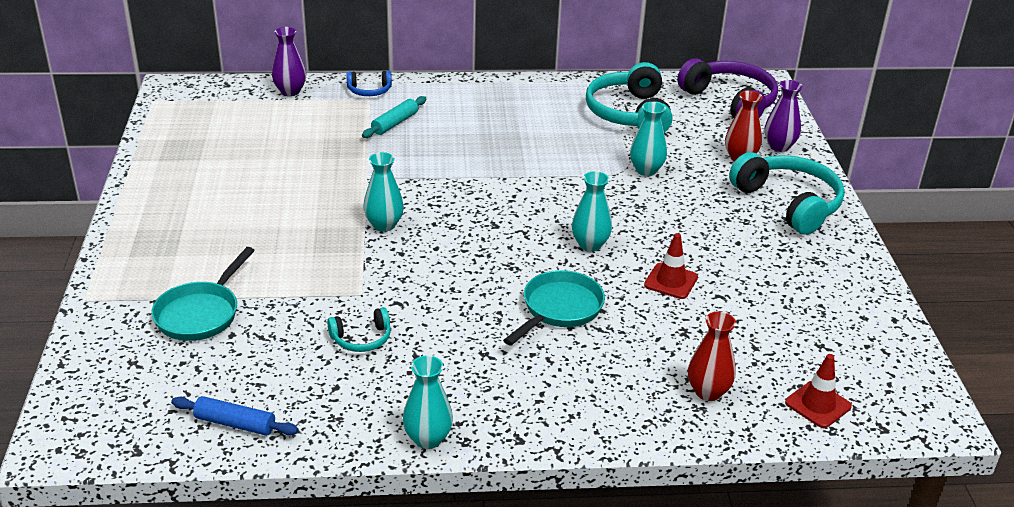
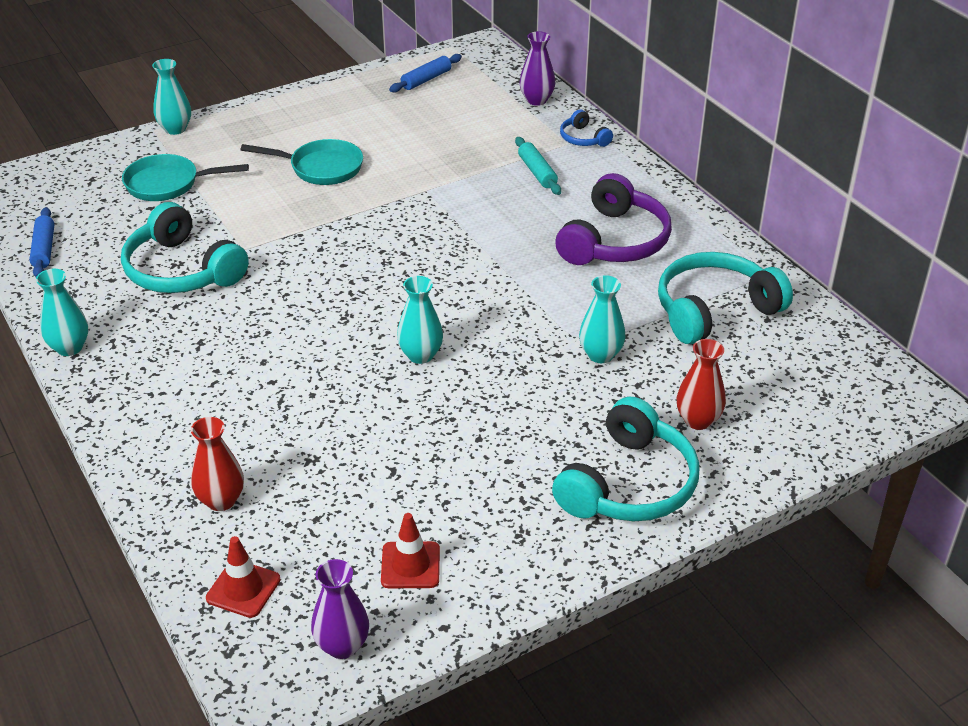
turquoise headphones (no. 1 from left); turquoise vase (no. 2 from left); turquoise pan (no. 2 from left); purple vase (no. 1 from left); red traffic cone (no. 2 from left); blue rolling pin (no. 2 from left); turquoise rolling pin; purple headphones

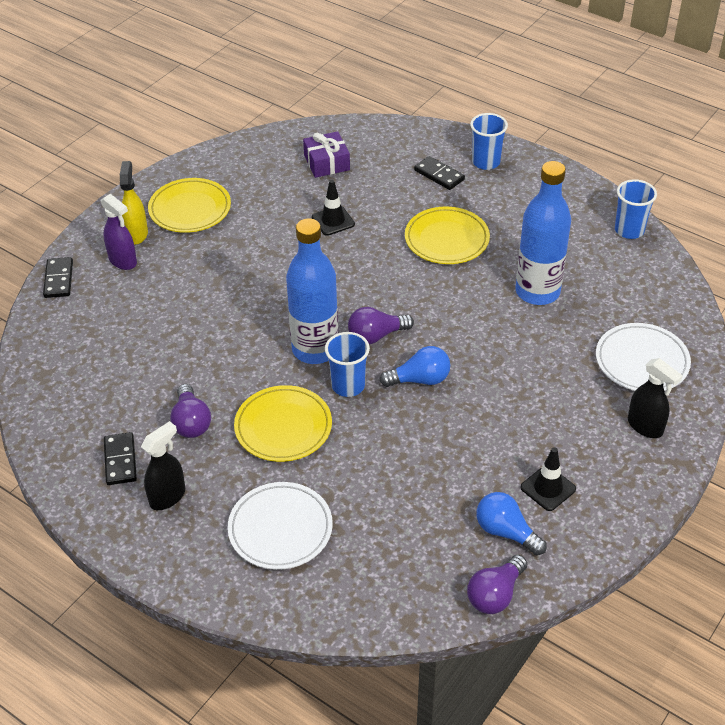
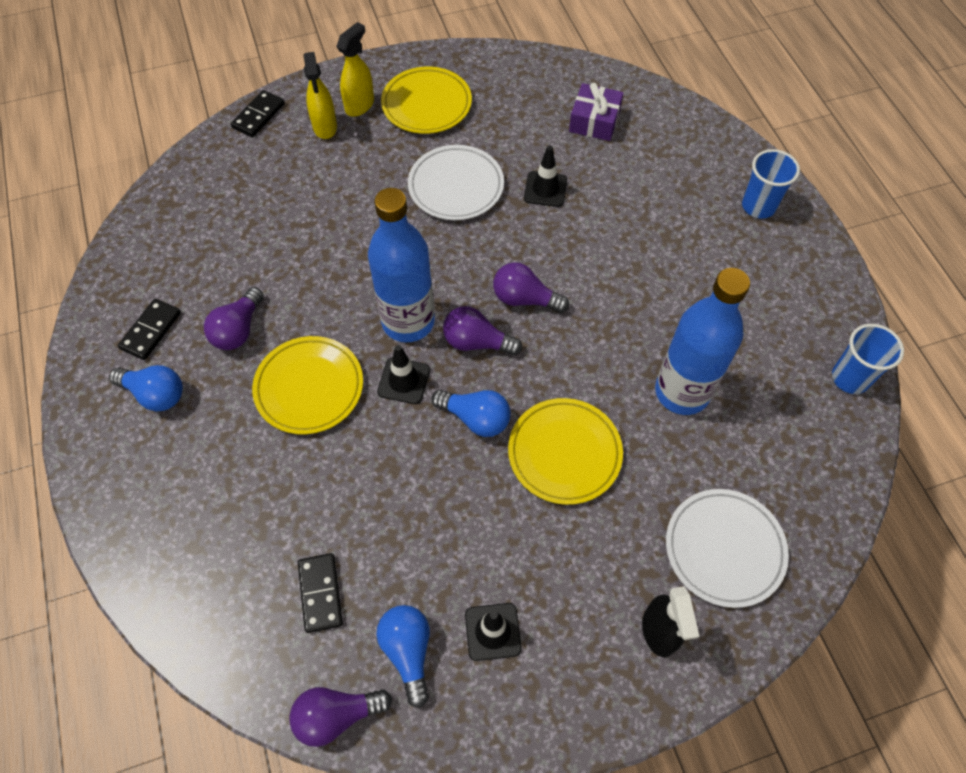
blue light bulb (no. 1 from left); black domino (no. 3 from left); yellow spray bottle (no. 1 from left); black traffic cone (no. 1 from left); white plate (no. 1 from left); purple light bulb (no. 4 from left); yellow plate (no. 3 from left)

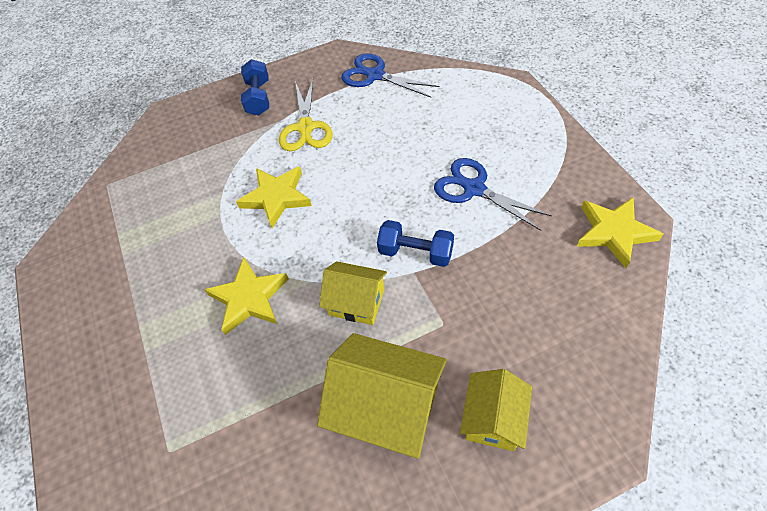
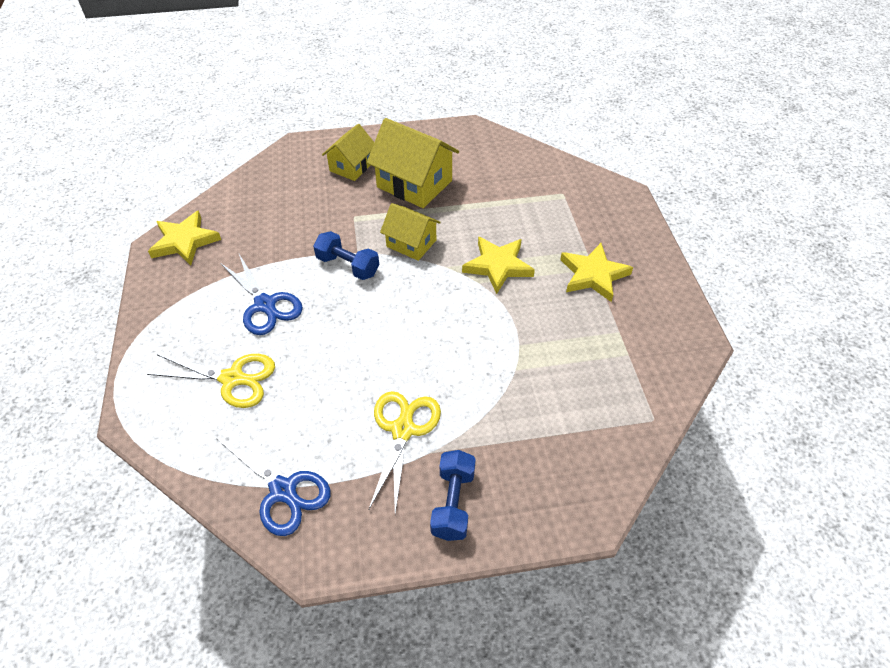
yellow scissors (no. 1 from left); yellow star (no. 3 from left)

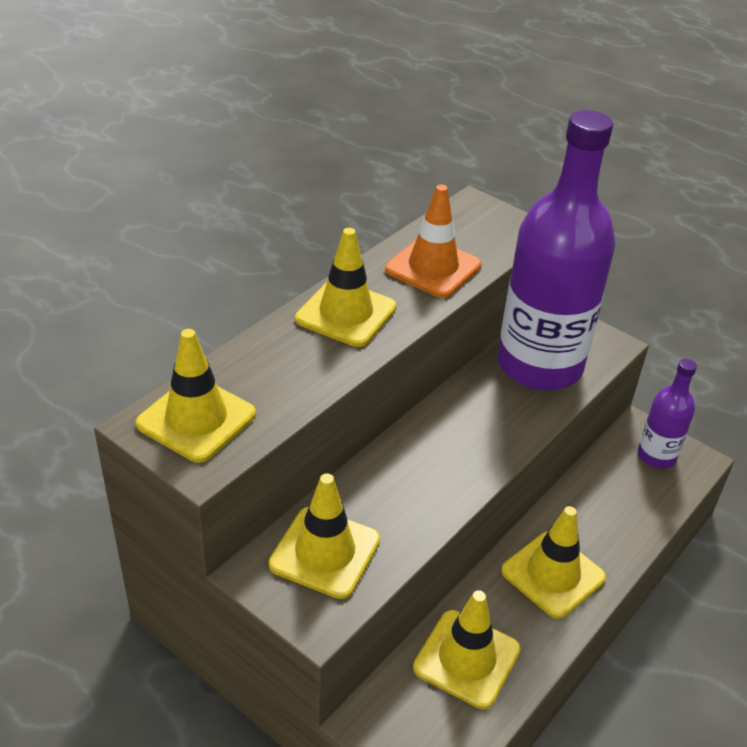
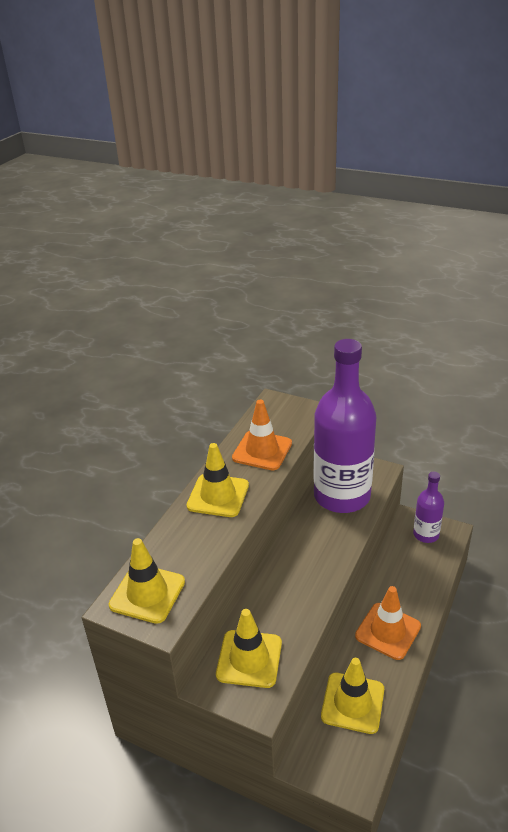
orange traffic cone (no. 2 from left)

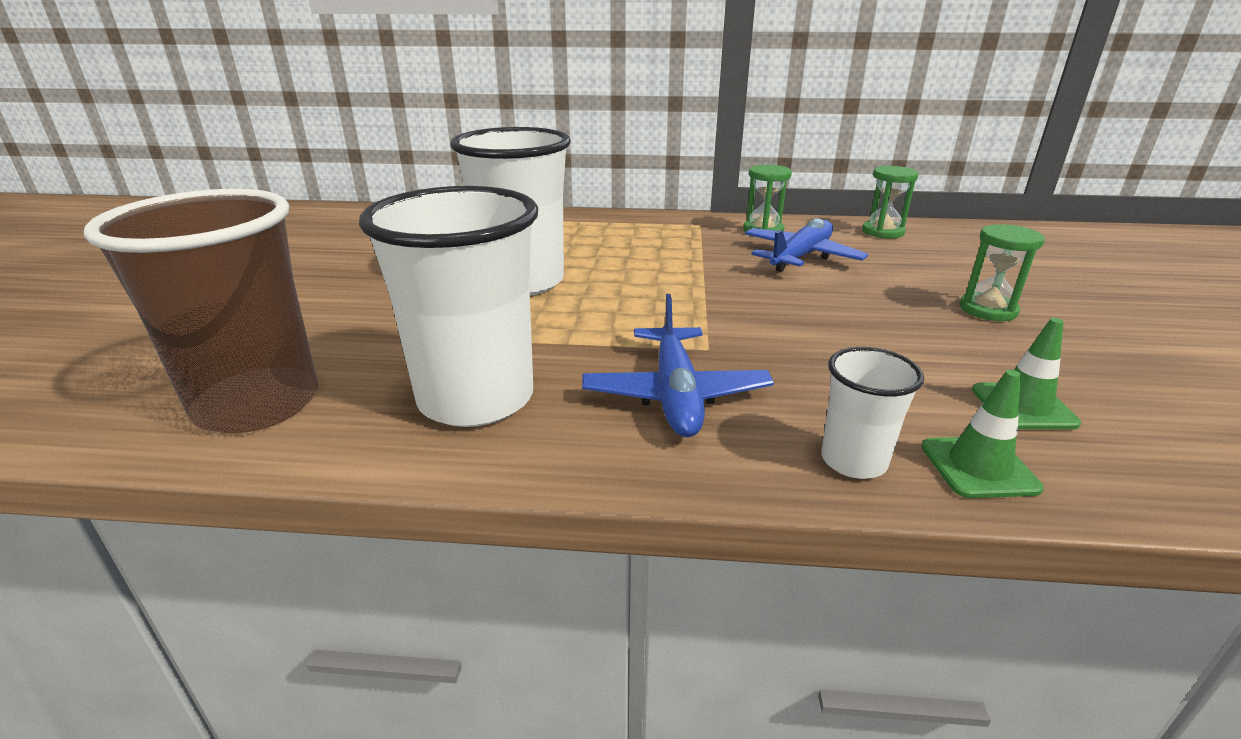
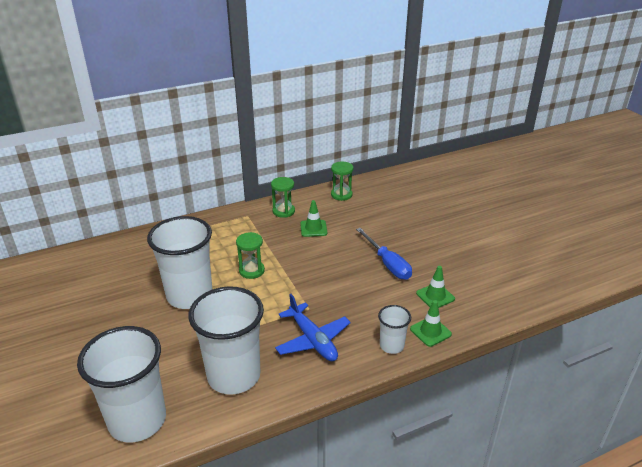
white cup (no. 1 from left); green hourglass (no. 1 from left); green traffic cone (no. 1 from left); blue screwdriver

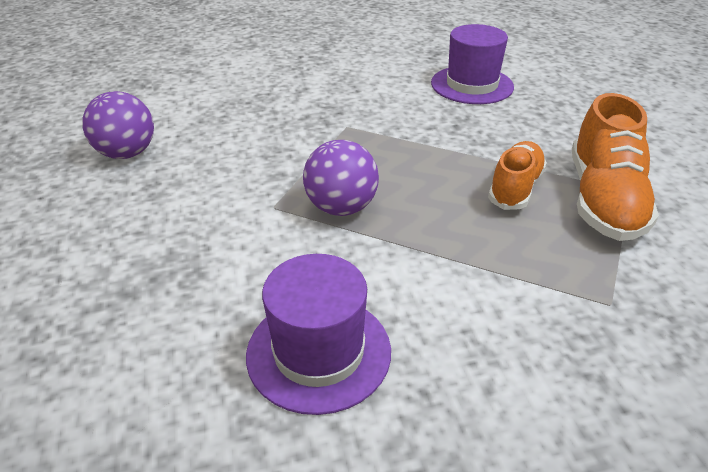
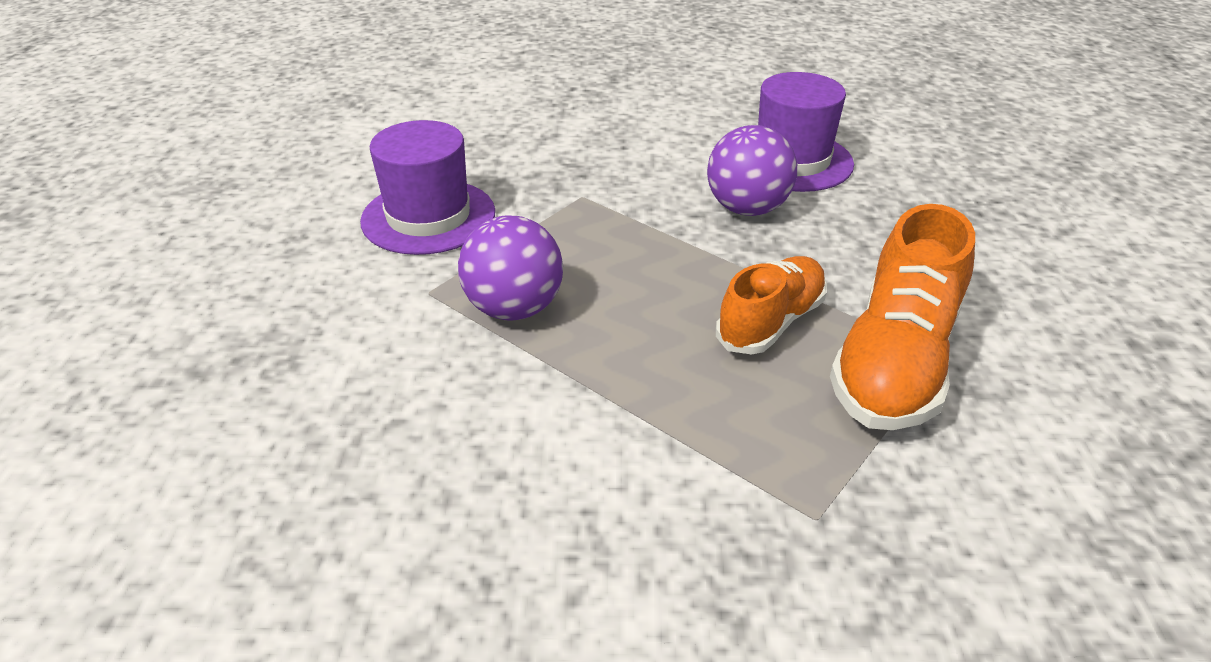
purple hat (no. 1 from left); purple ball (no. 2 from left)

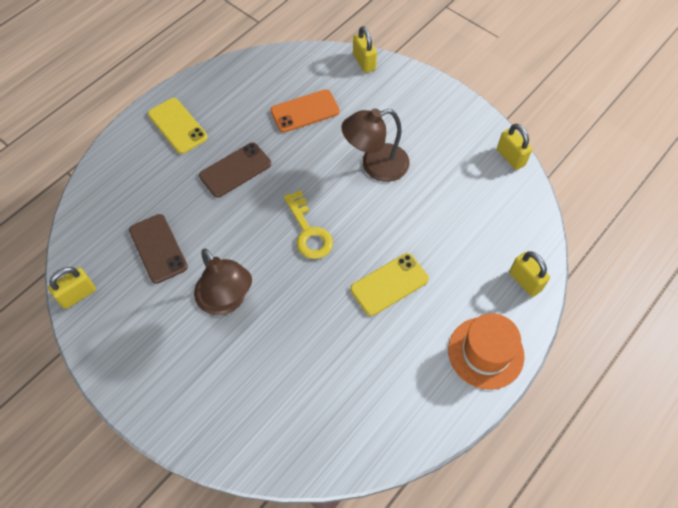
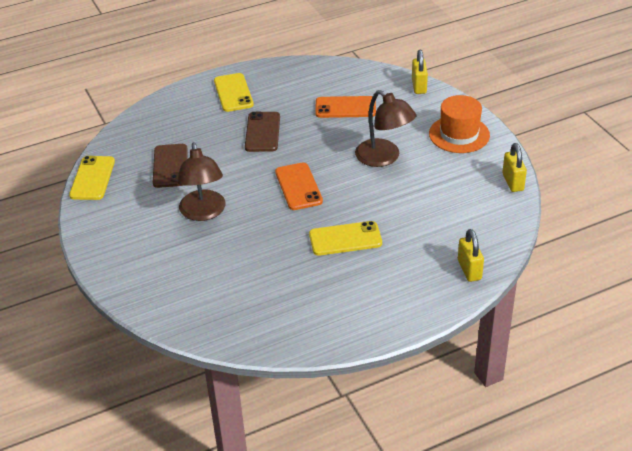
yellow phone (no. 1 from left); brown phone (no. 2 from left); orange phone (no. 1 from left); brown lamp (no. 2 from left); orange hat

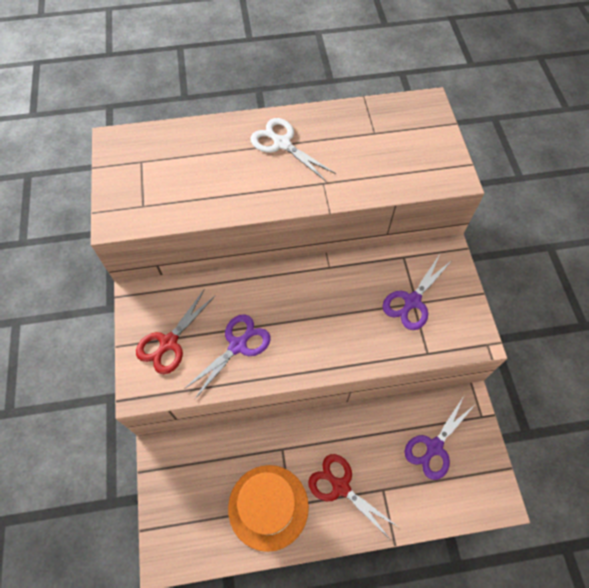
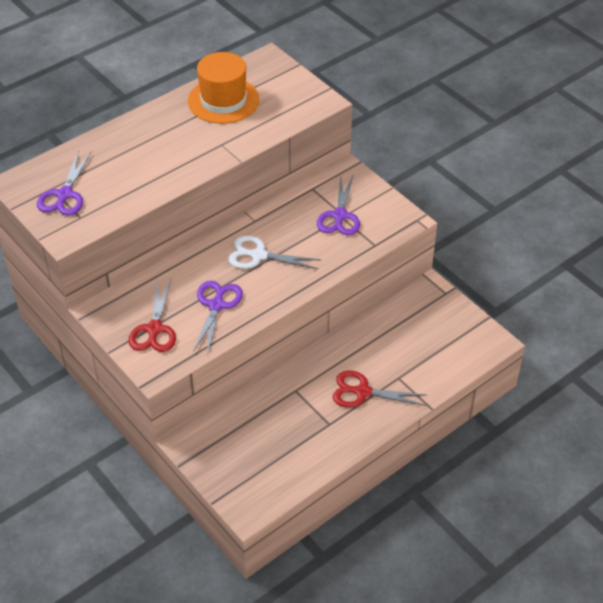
purple scissors (no. 1 from left); orange hat; white scissors

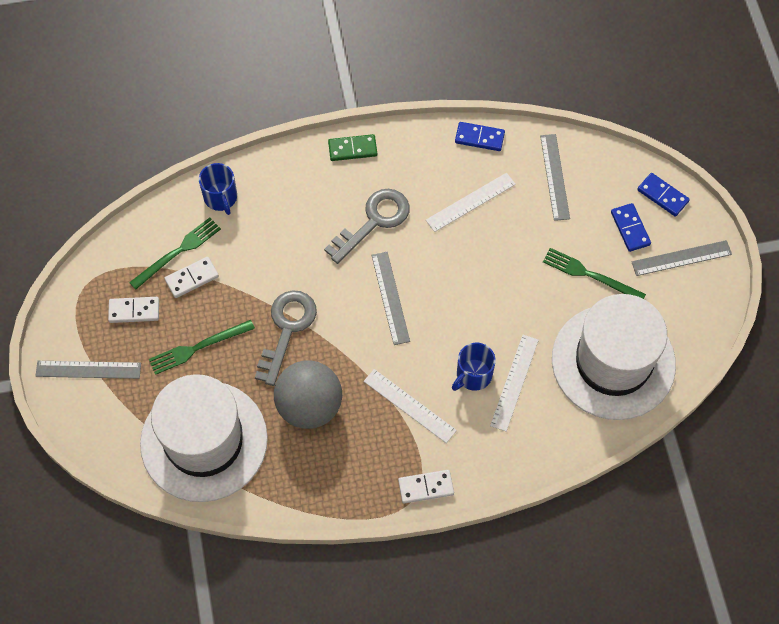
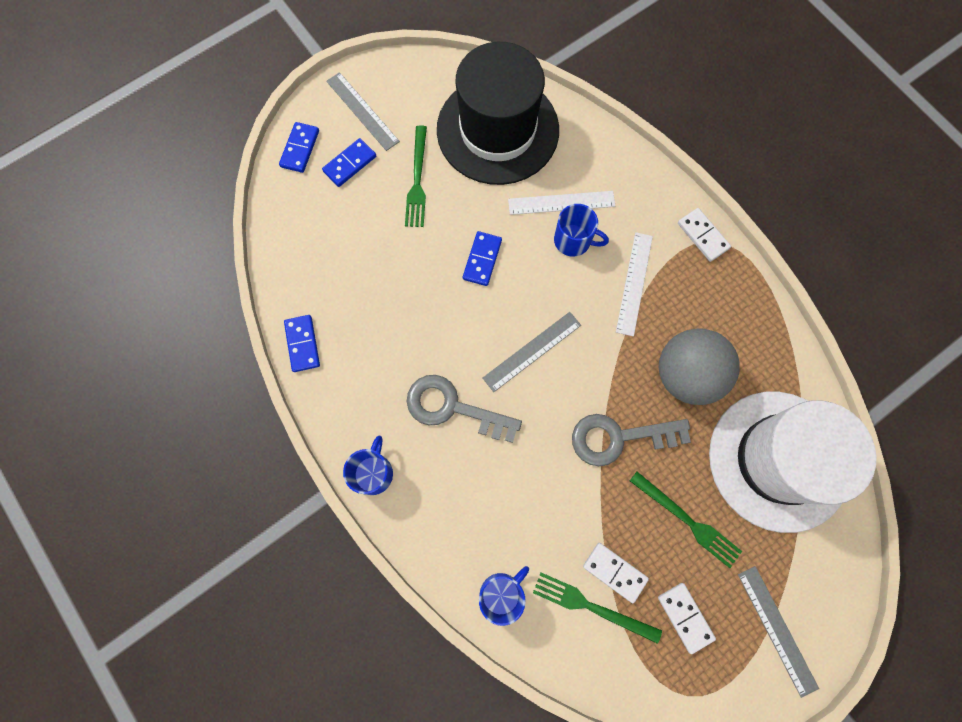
blue mug (no. 1 from left); black hat; blue domino (no. 4 from left); white ruler (no. 2 from left in the first image); grey ruler (no. 3 from left in the first image)

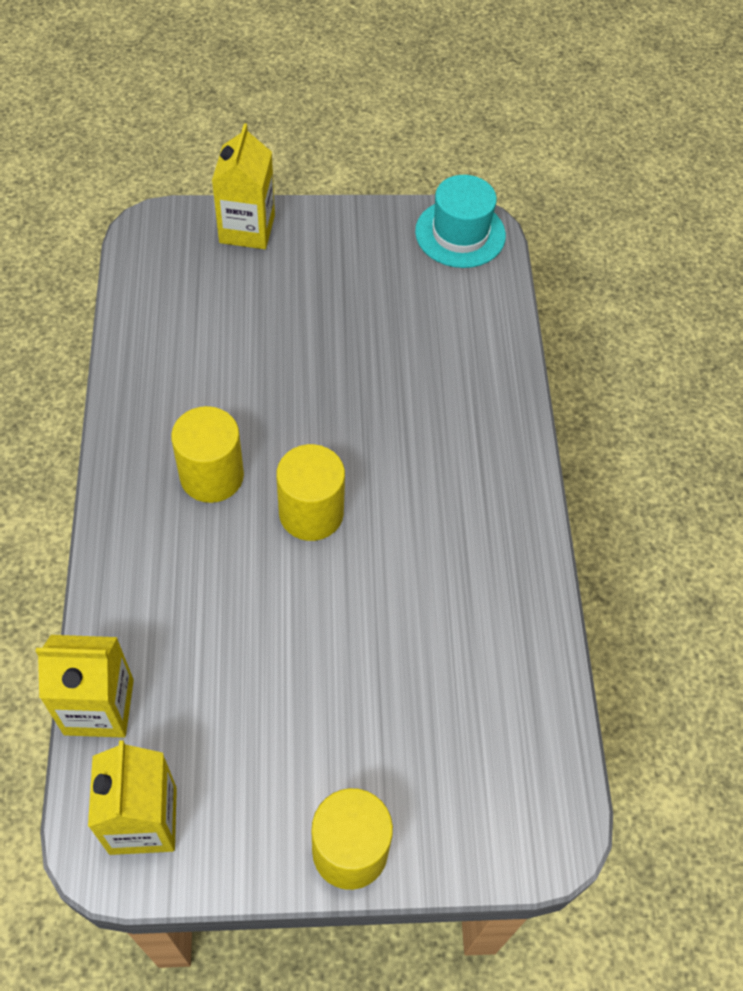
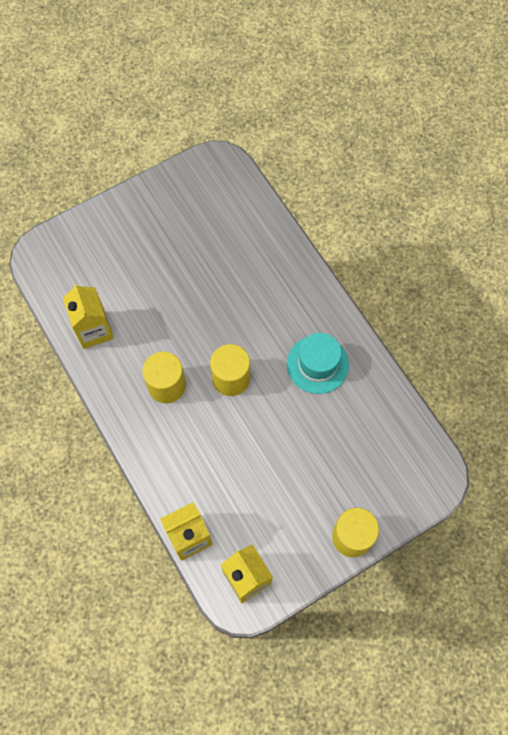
yellow carton (no. 1 from left); turquoise hat

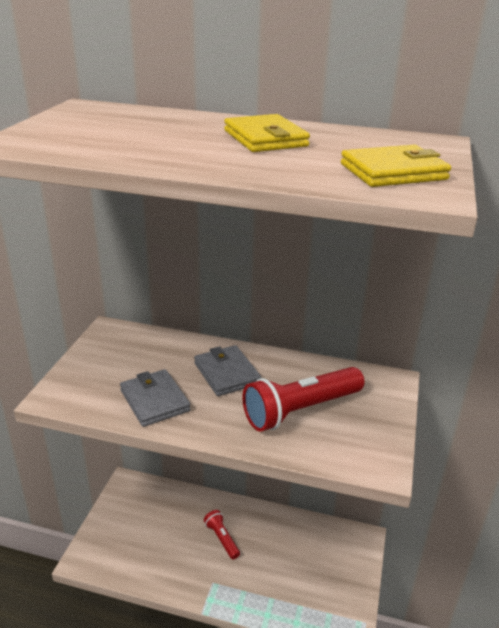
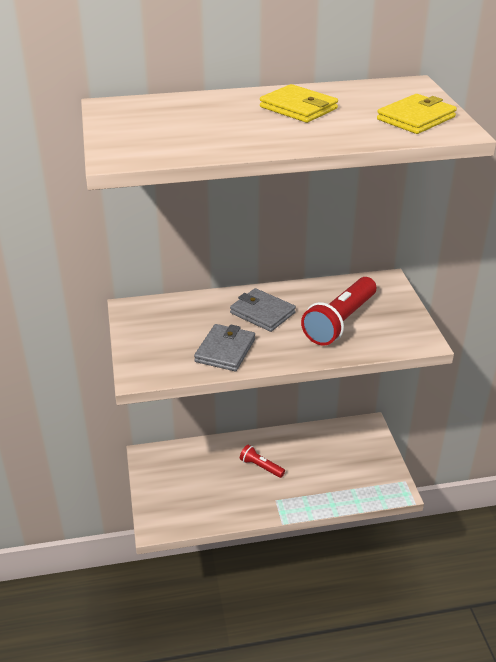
grey wallet (no. 1 from left)

